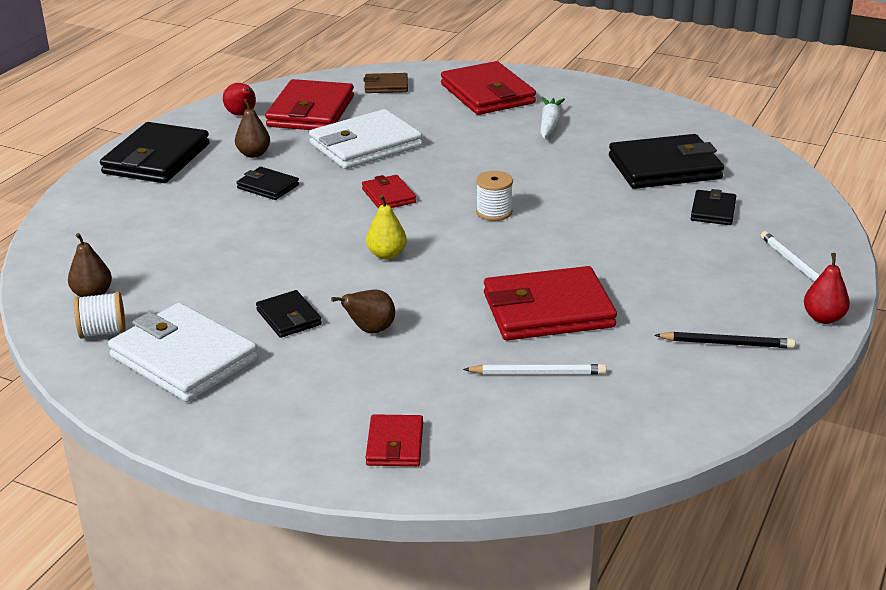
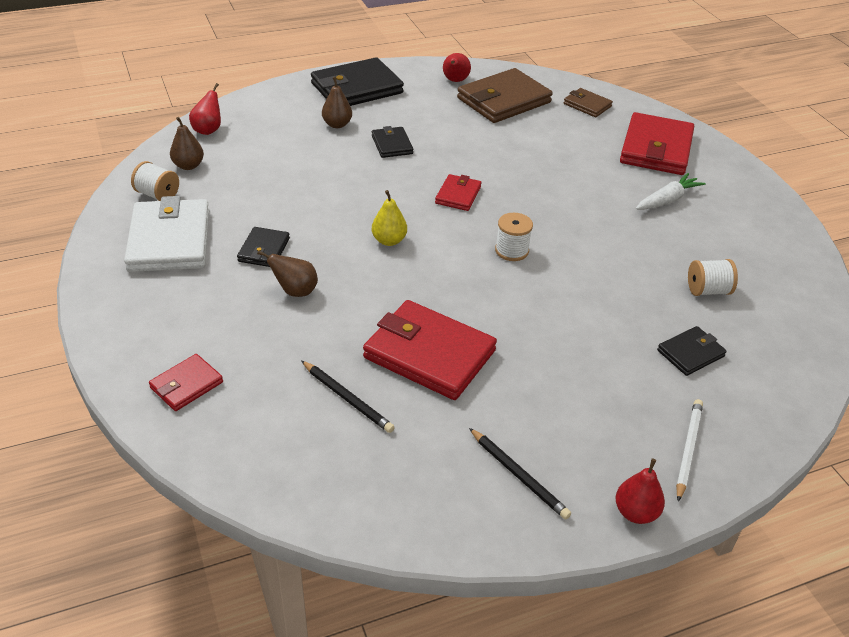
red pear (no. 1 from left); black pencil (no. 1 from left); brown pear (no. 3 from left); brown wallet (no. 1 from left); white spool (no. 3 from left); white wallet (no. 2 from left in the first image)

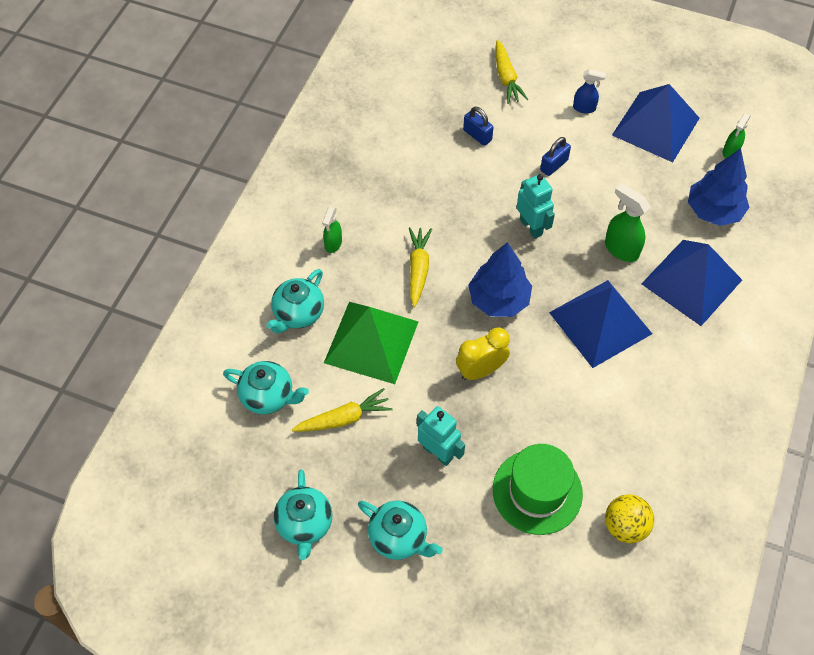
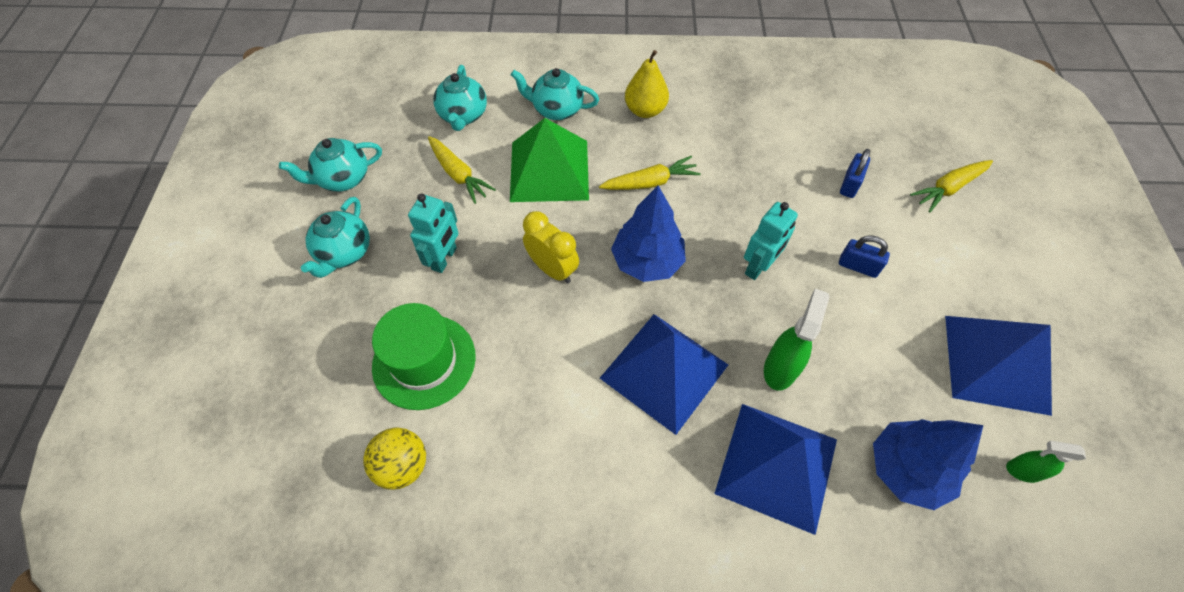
yellow pear; blue spray bottle

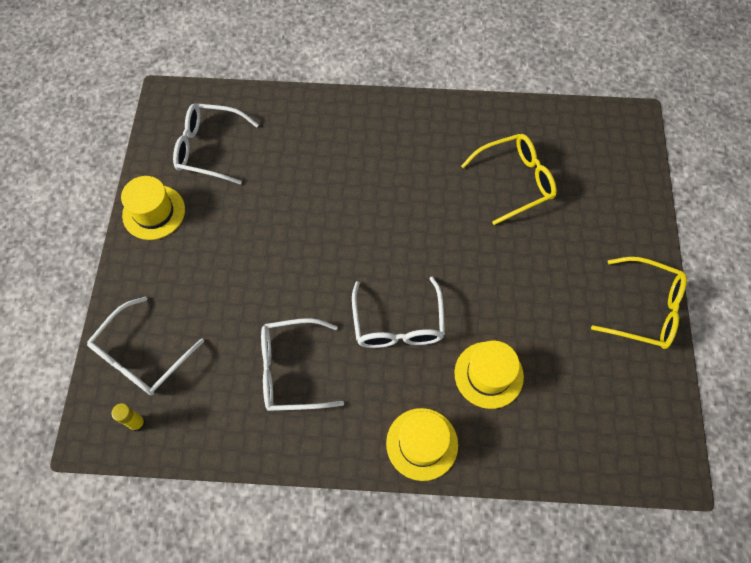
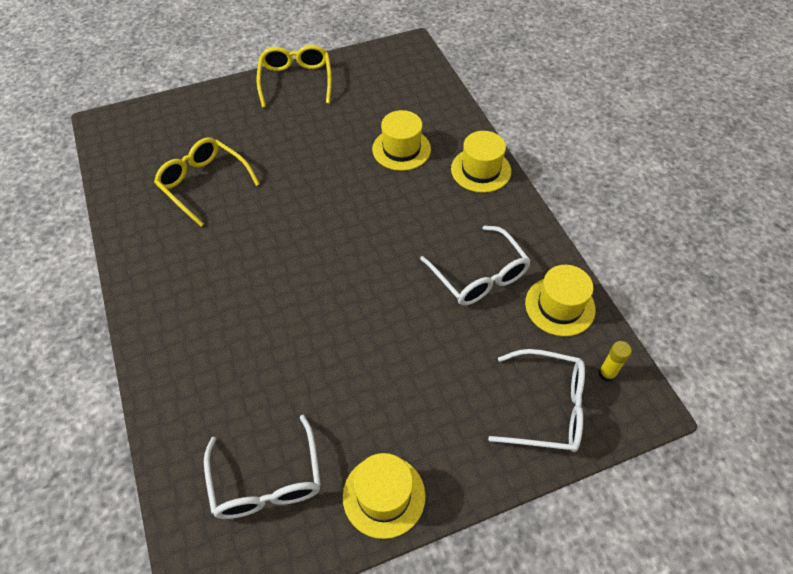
yellow hat (no. 4 from left); white glasses (no. 4 from left in the first image)

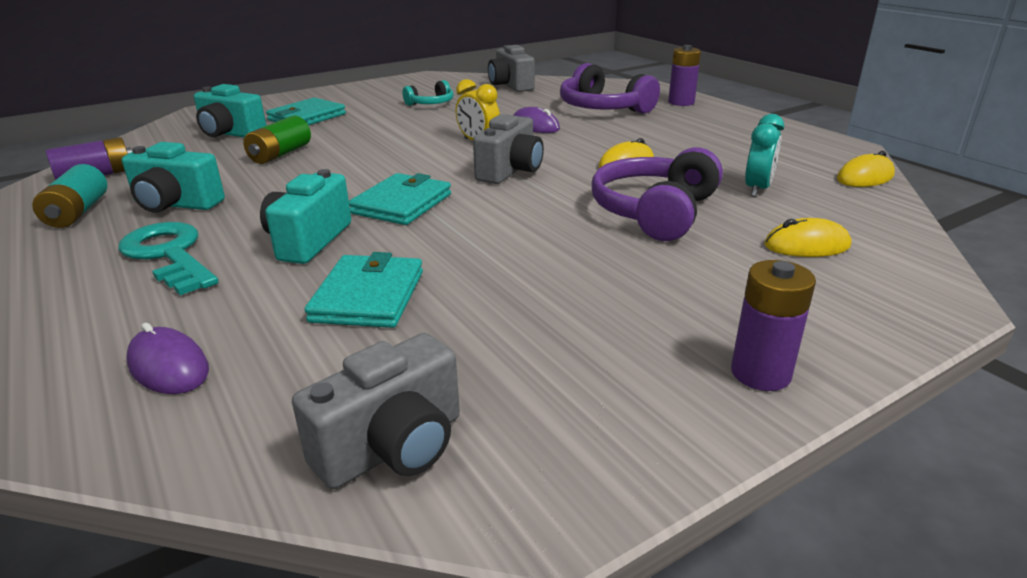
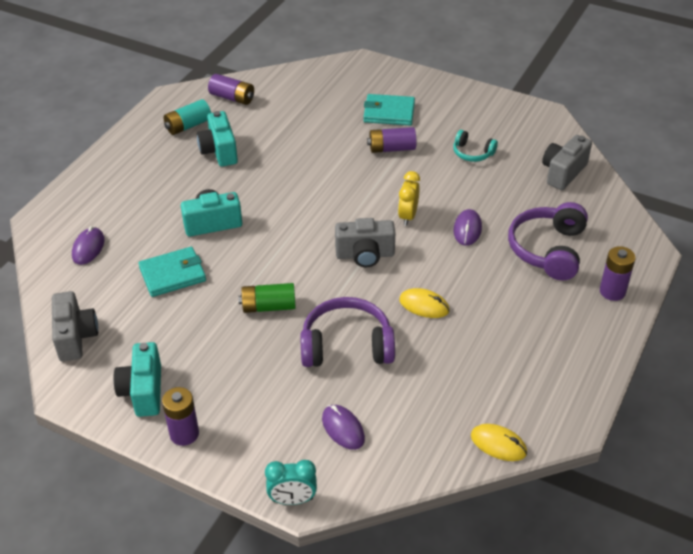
grey camera (no. 1 from left); turquoise camera (no. 1 from left); green battery; turquoise clock; purple mouse (no. 2 from left); purple battery (no. 3 from left); turquoise key; turquoise wallet (no. 3 from left in the first image)

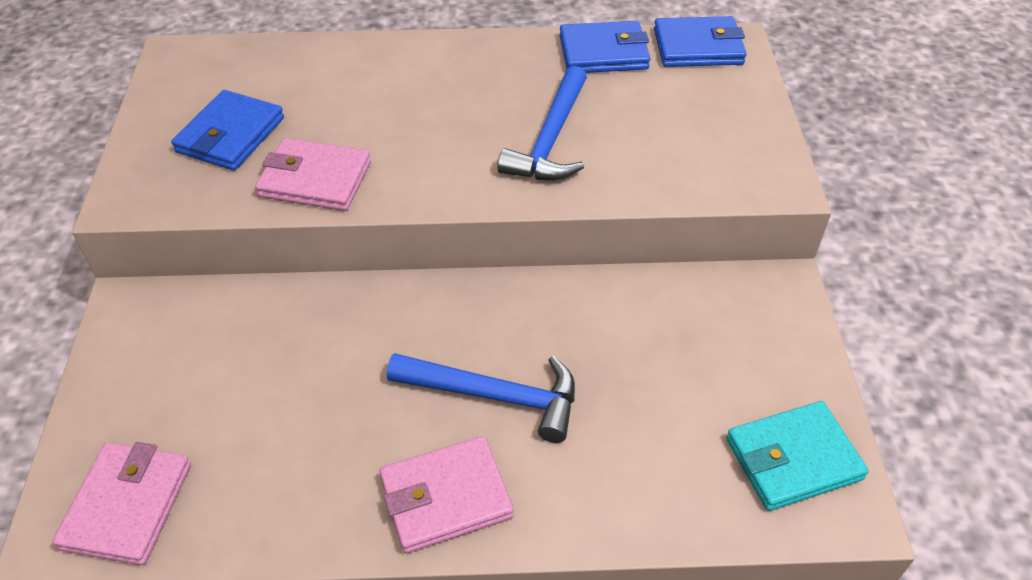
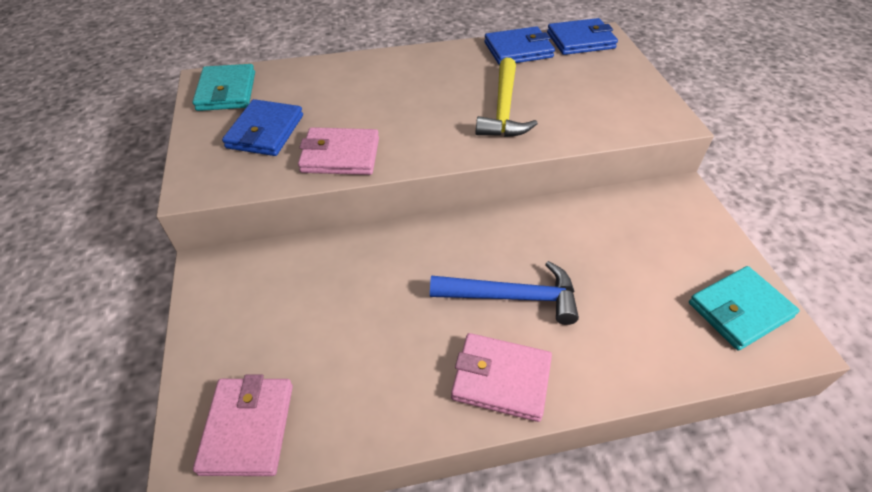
turquoise wallet (no. 1 from left); pink wallet (no. 3 from left); yellow hammer

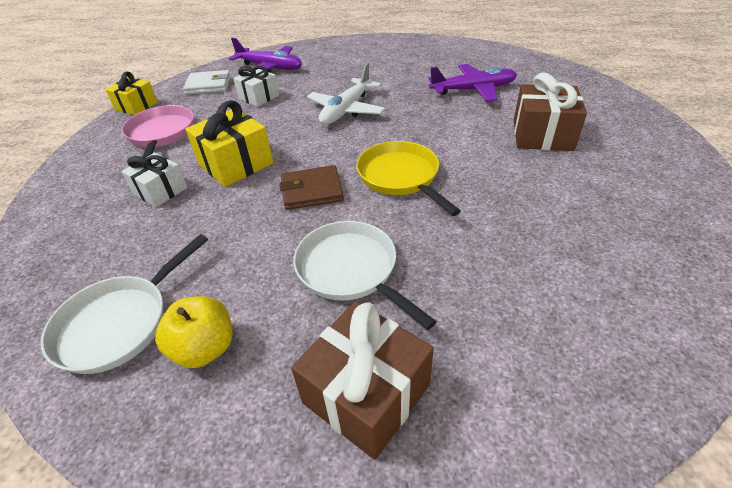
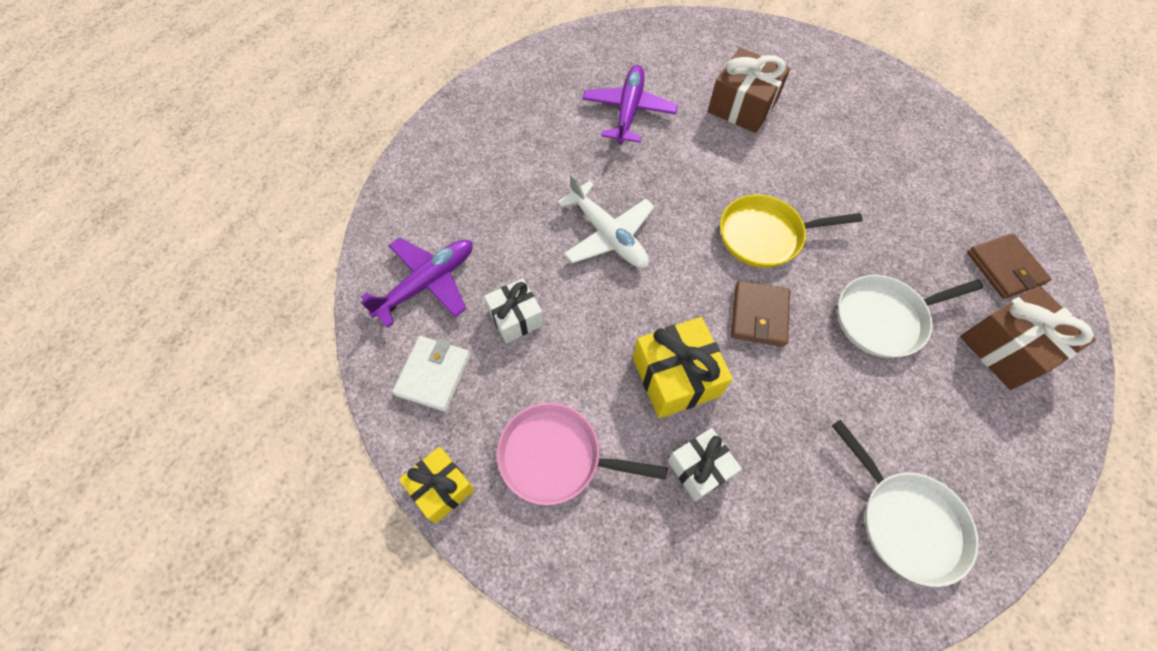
brown wallet (no. 2 from left); yellow apple

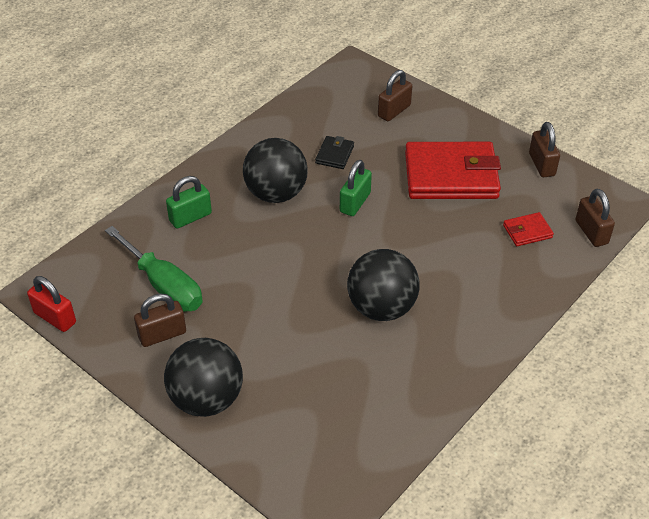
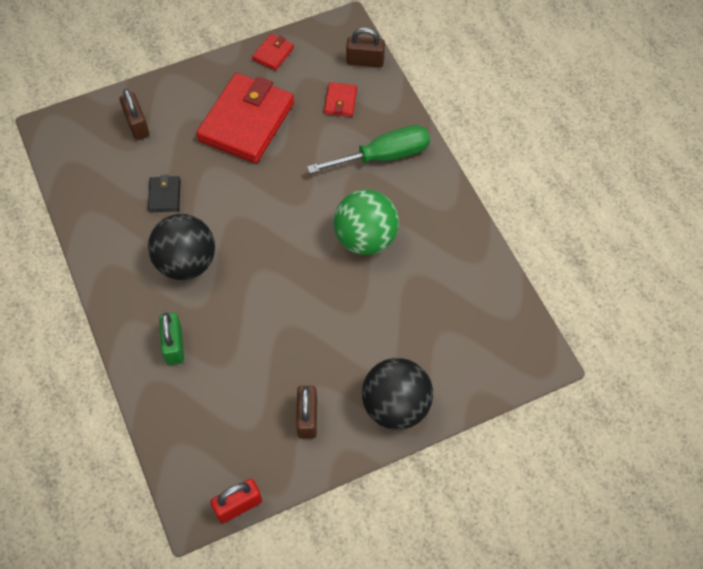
black wallet; red wallet (no. 2 from left); green screwdriver; green ball; green padlock (no. 2 from left in the first image)

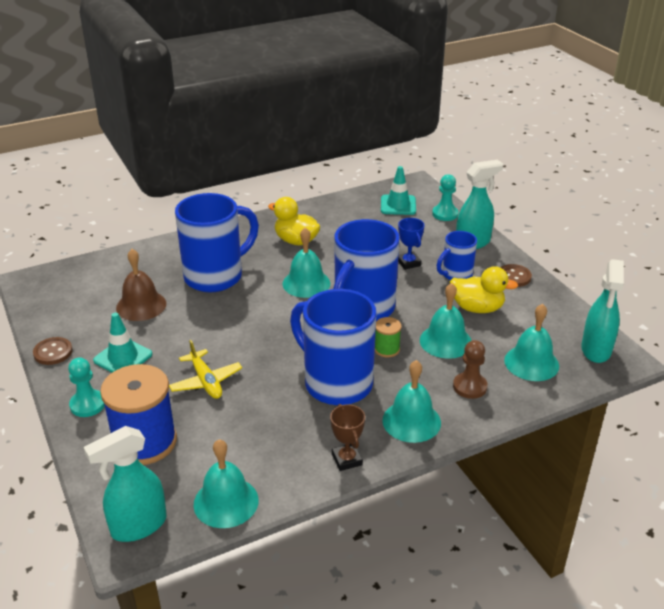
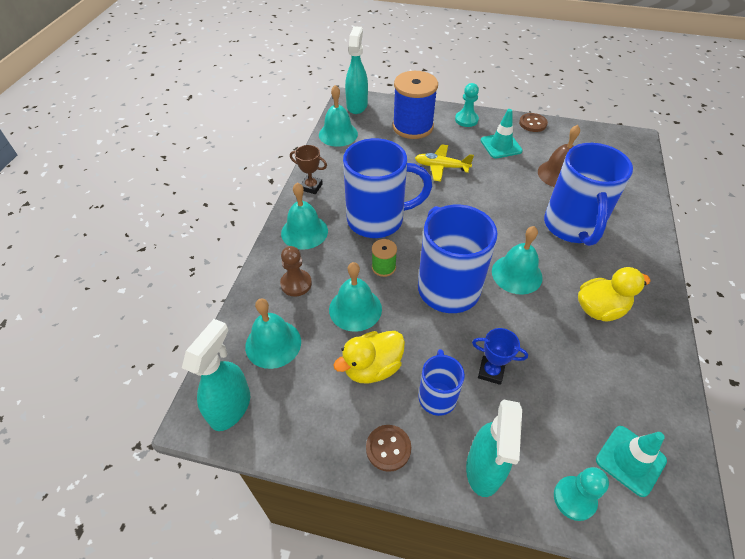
turquoise spray bottle (no. 1 from left)

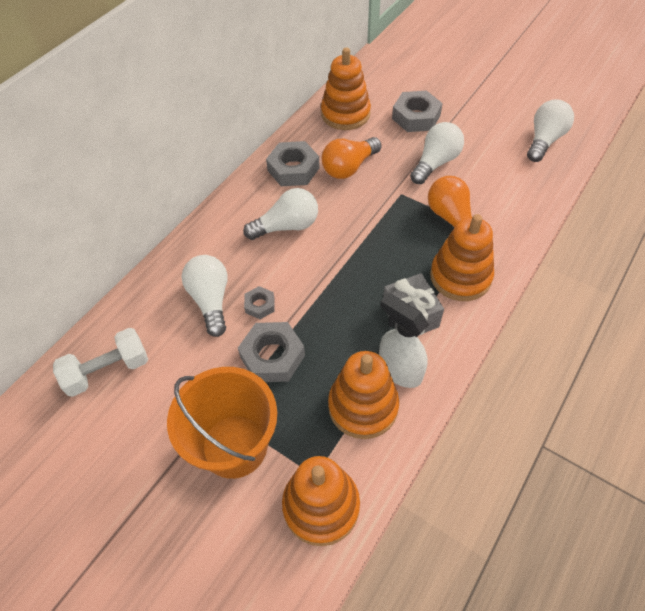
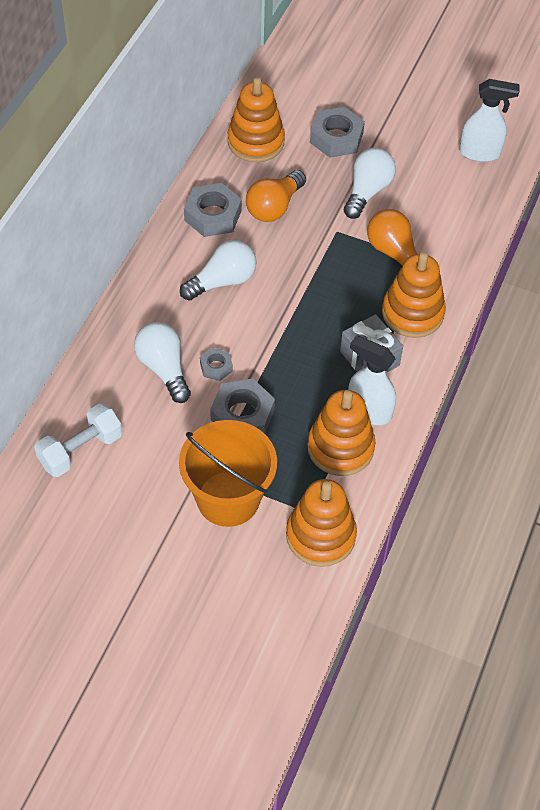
white spray bottle (no. 2 from left)

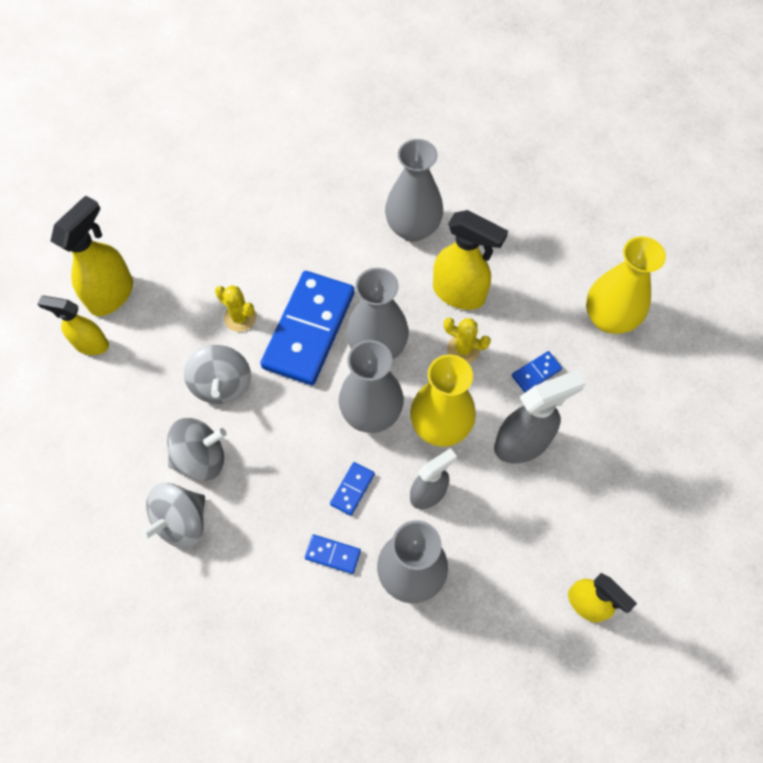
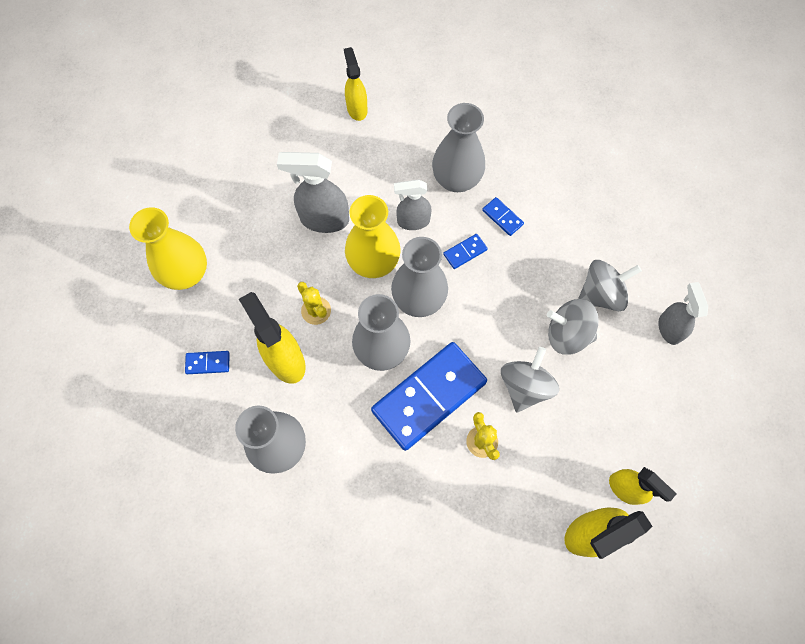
blue domino (no. 1 from left); grey spray bottle (no. 3 from left)

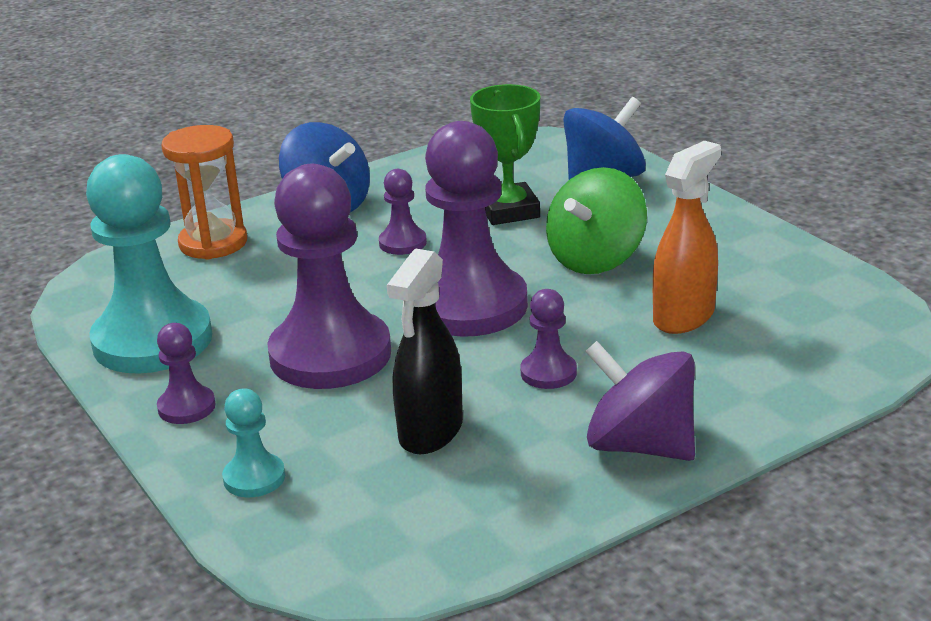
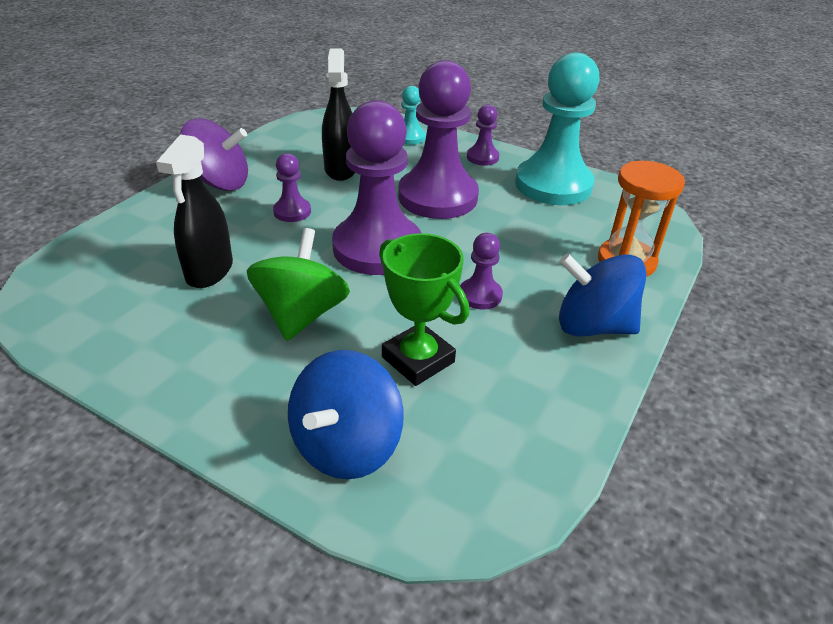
black spray bottle (no. 1 from left)

